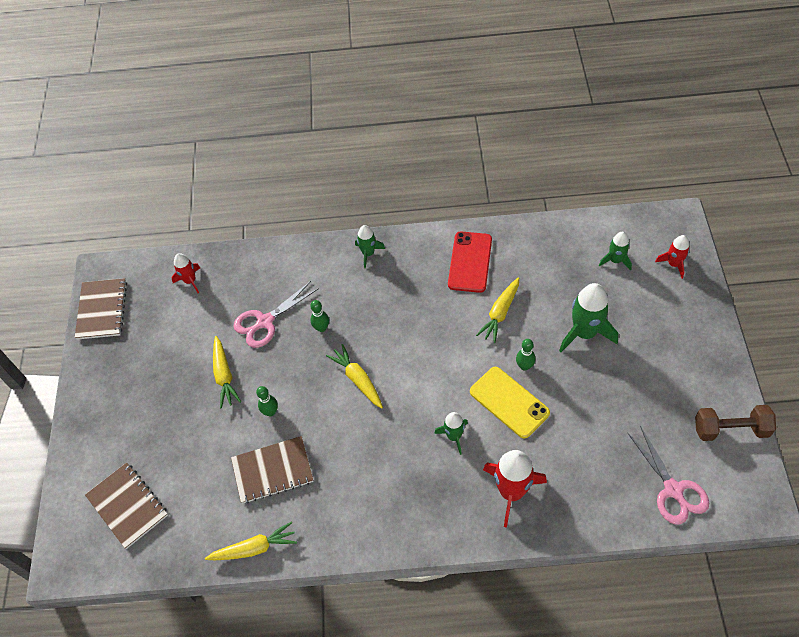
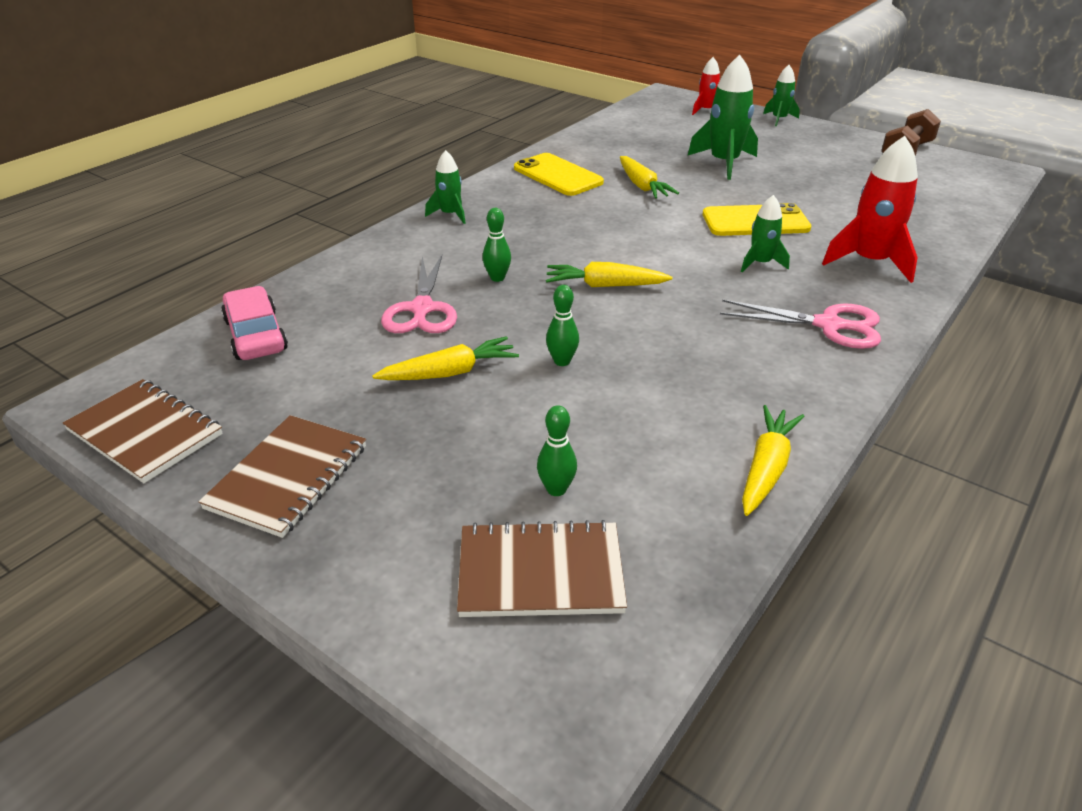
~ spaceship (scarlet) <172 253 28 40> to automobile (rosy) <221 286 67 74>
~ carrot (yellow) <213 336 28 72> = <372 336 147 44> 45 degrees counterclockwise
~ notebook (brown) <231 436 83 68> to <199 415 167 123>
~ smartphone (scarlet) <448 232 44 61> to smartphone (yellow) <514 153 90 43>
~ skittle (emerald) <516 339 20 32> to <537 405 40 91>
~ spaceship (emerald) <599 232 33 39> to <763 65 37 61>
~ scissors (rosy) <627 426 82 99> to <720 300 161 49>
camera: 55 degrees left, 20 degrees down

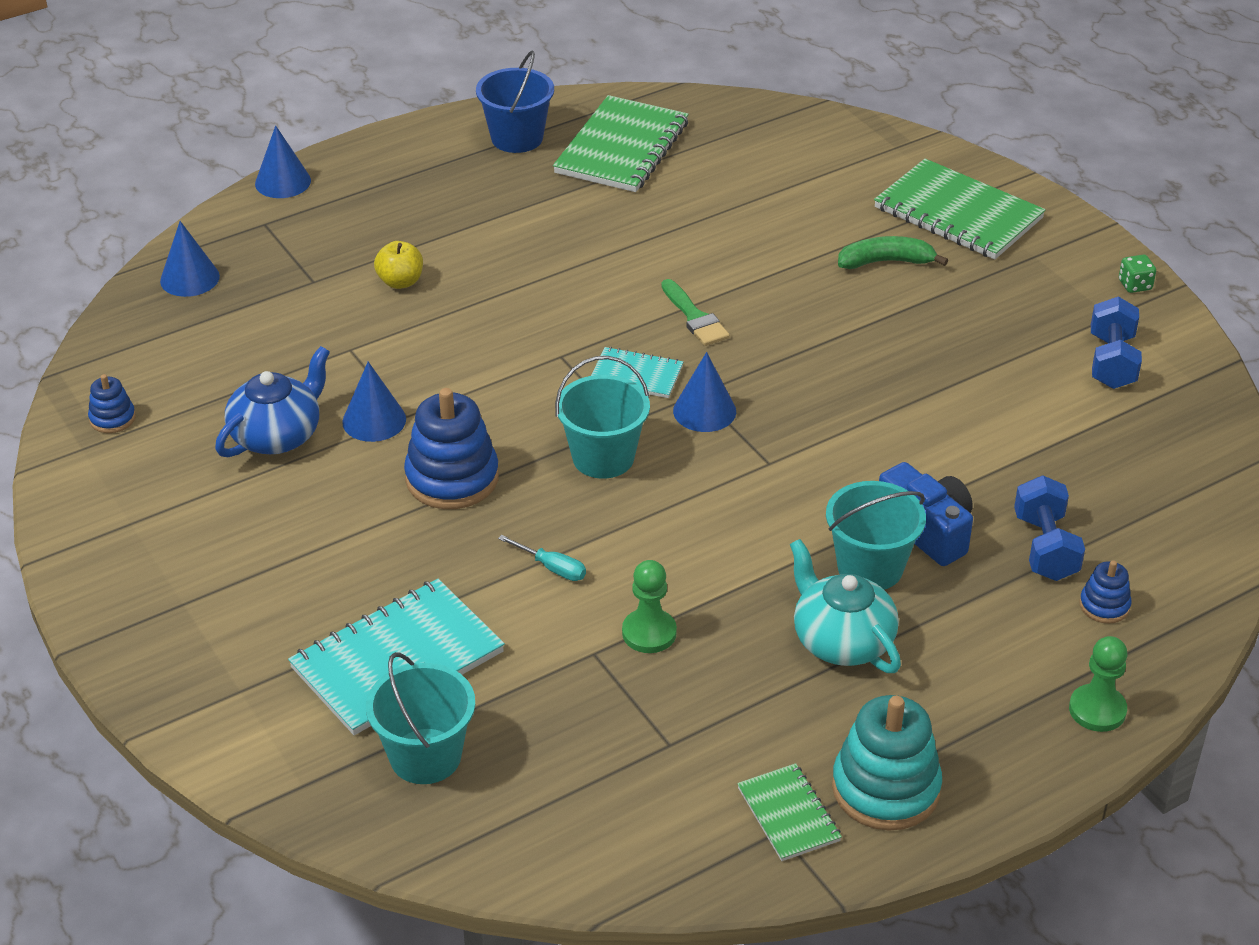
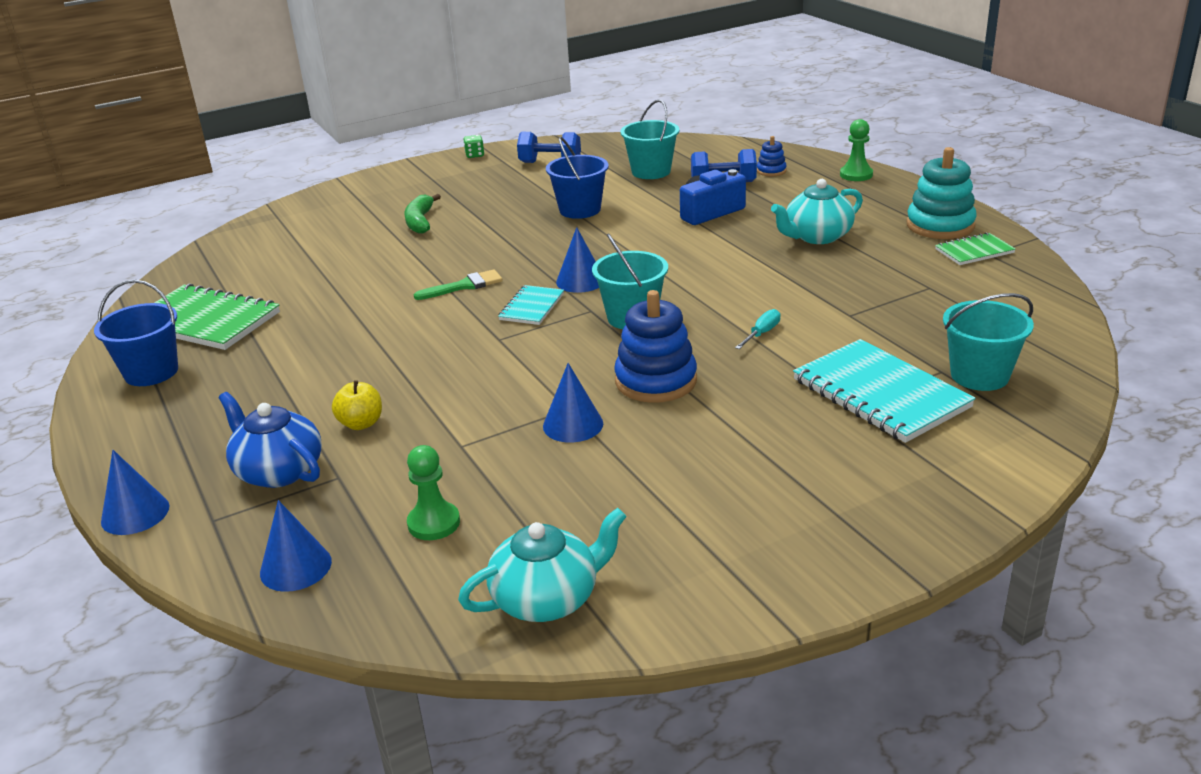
~ stacking rings (royal blue) <88 374 48 59> to teapot (aqua) <458 508 169 114>
~ teapot (royal blue) <215 346 115 111> to <218 392 104 96>
~ game pawn (emerald) <622 560 55 93> to <407 445 53 95>
~ pail (aqua) <826 481 100 109> to <620 100 59 79>
- notebook (emerald) <874 159 172 101>
+ pail (royal blue) <546 137 63 82>
camera: 85 degrees left, 10 degrees down

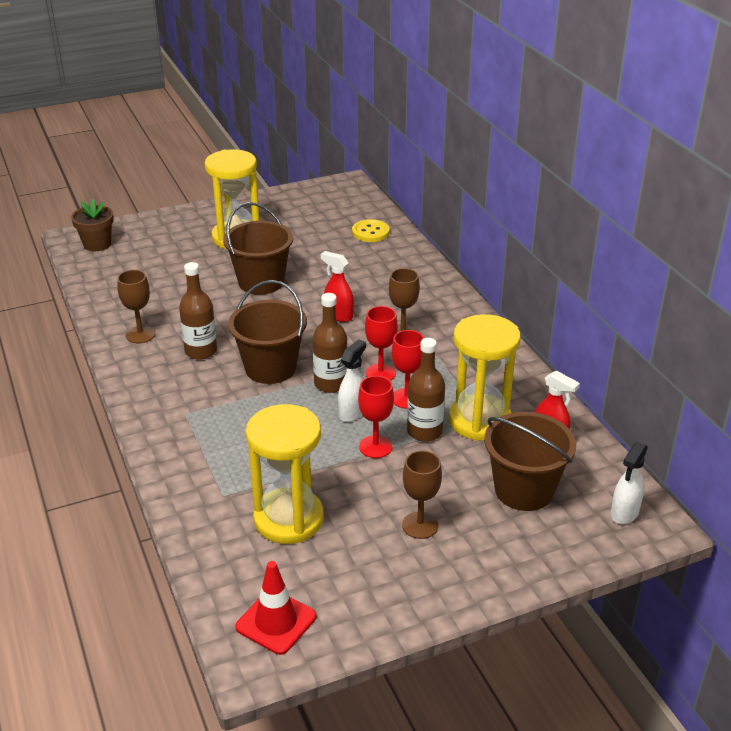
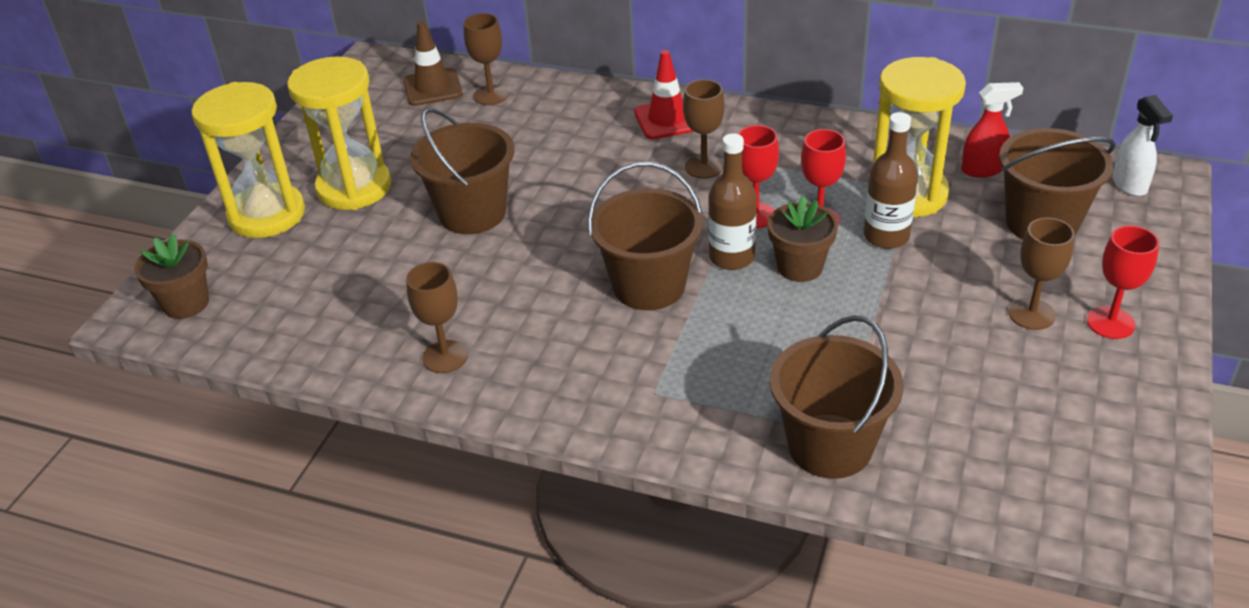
- drink bottle (brown) <179 262 38 98>
~ traffic cone (scarlet) <235 561 81 94> to <634 50 60 89>
~ sandglass (yellow) <246 404 78 140> to <191 82 114 156>
- spray bottle (scarlet) <321 251 33 71>
~ spray bottle (snow-white) <338 339 28 83> to potted plant (brown) <768 196 70 86>
~ shirt button (yellow) <352 219 38 23> to goblet (brown) <463 13 46 92>
~ goblet (scarlet) <358 376 36 82> to <1087 225 72 114>
+ traffic cone (brown) <403 21 60 85>
+ pail (brown) <770 315 134 164>
camera: 45 degrees left, 5 degrees up

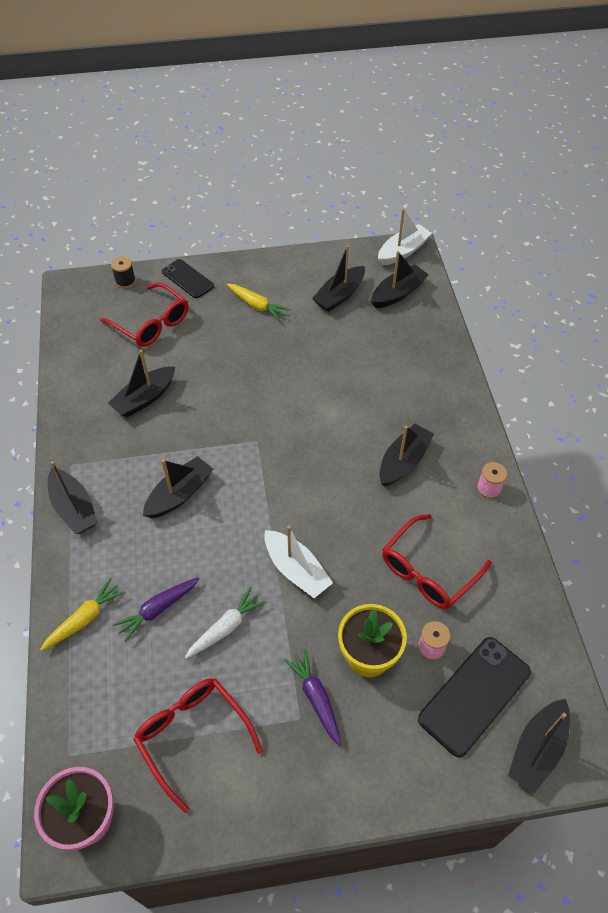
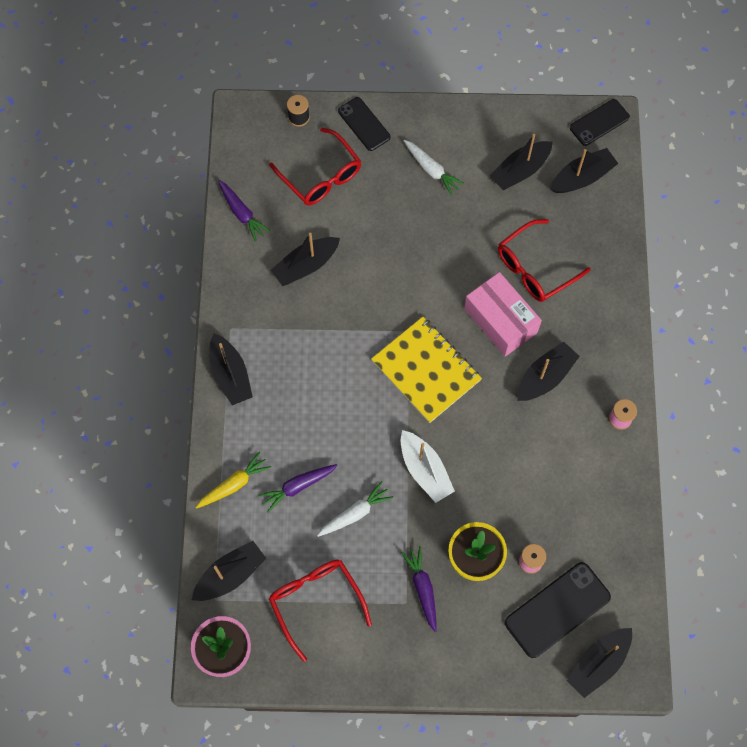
~ toy boat (black) <143 456 70 62> to <192 541 75 60>
~ carrot (yellow) <226 284 64 37> to carrot (snow-white) <404 140 61 56>
~ toy boat (snow-white) <378 208 54 57> to smartphone (black) <570 99 60 47>
~ eyeglasses (scarlet) <382 514 109 95> to <498 219 93 83>
+ carrot (royal purple) <218 180 52 62>
+ notebook (yellow) <371 317 111 106>
+ package (rosy) <464 272 78 85>
camera: 10 degrees right, 15 degrees up

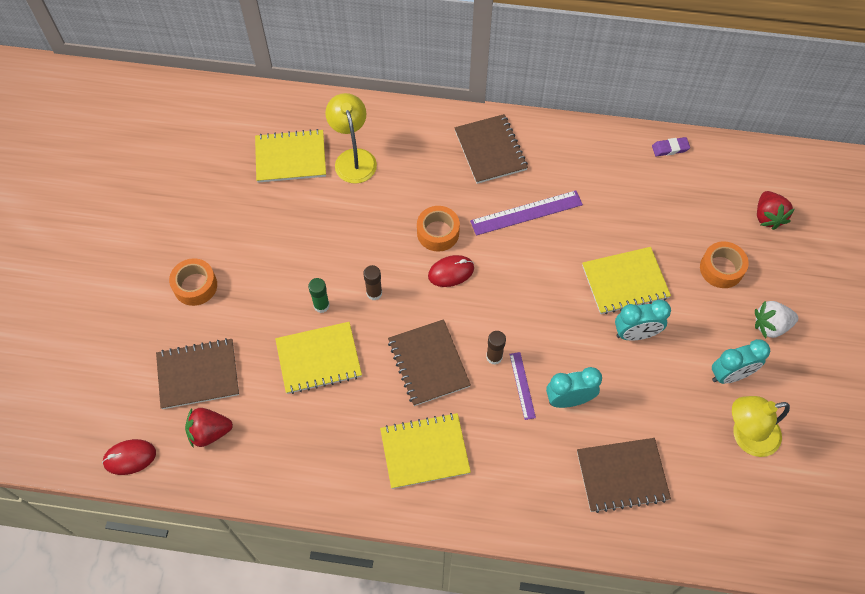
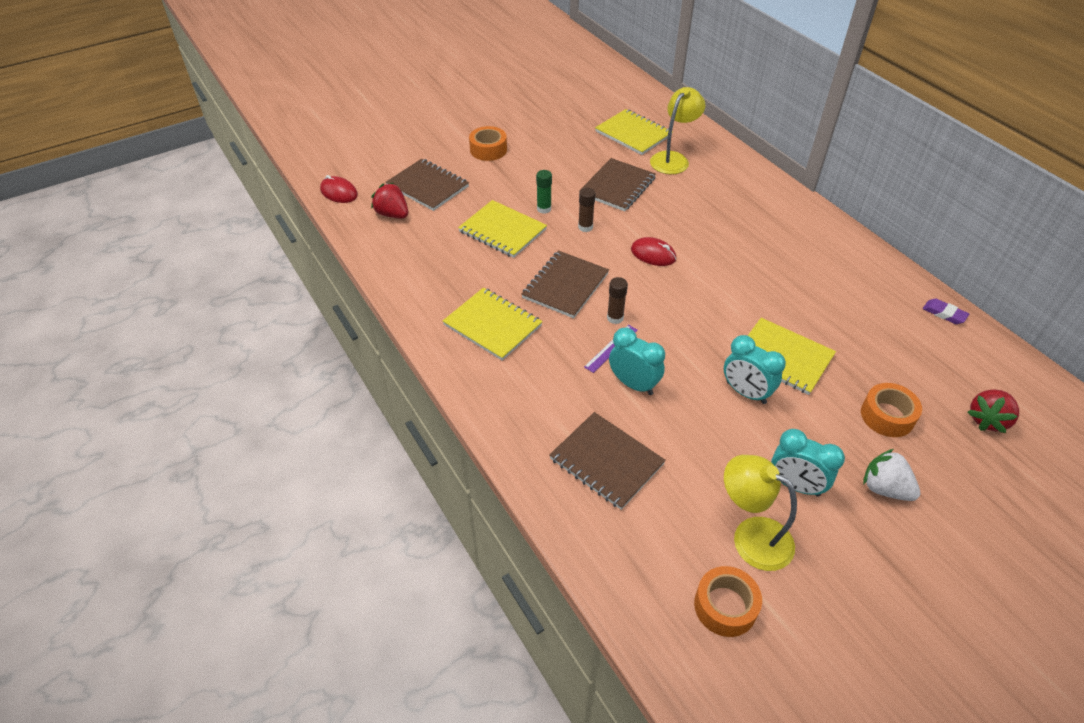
~ sticky tape (orange) <417 206 43 46> to <694 566 68 71>
~ notebook (brown) <454 114 74 70> to <579 158 77 53>
- ruler (royal purple) <470 191 113 45>
camera: 50 degrees right, 15 degrees down

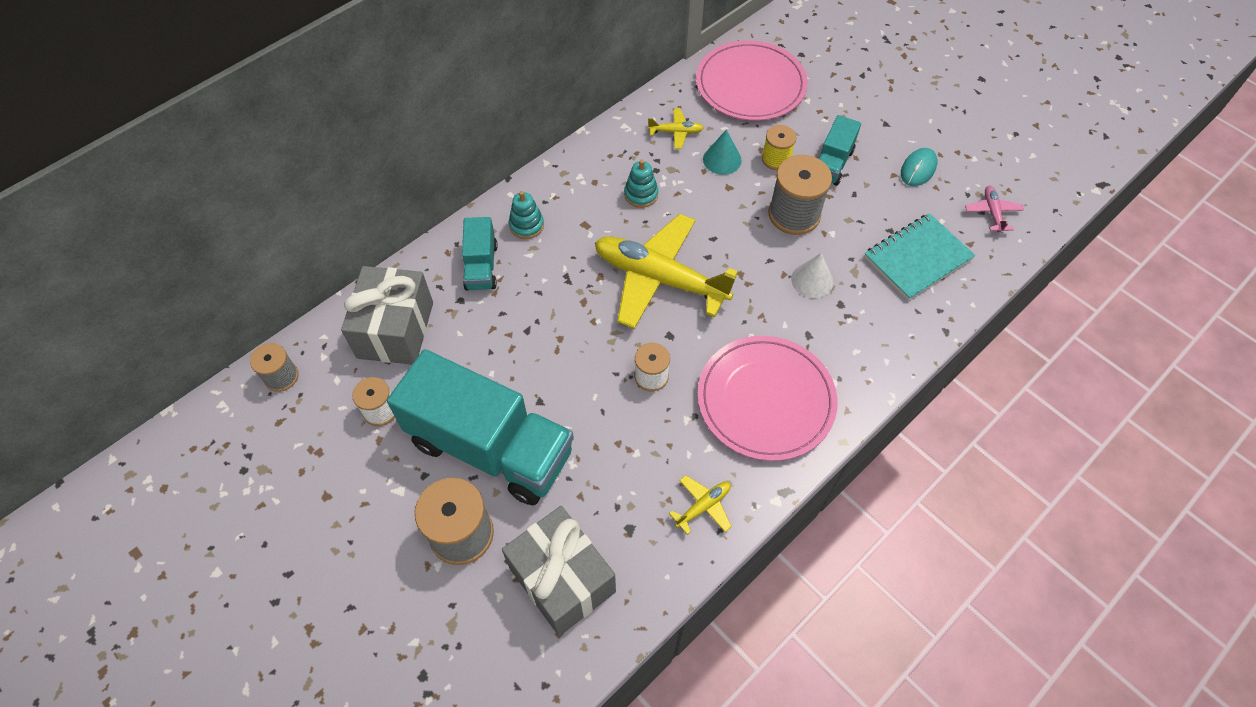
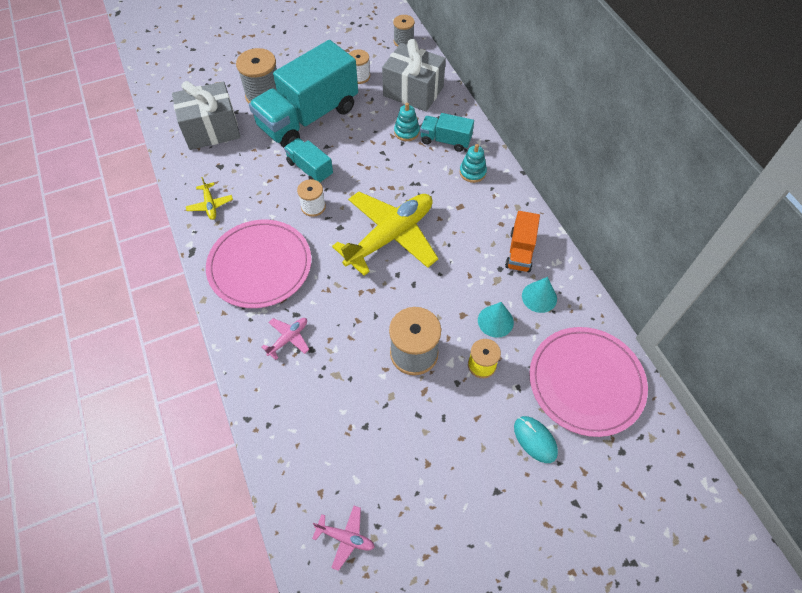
~ stacking rings (aqua) <624 160 34 48> to <394 103 26 38>
~ aeroplane (yellow) <648 108 56 41> to solid cone (aqua) <522 277 35 36>
- solid cone (snow-white) <791 253 42 45>
~ truck (aqua) <818 115 43 71> to <284 138 49 46>
- notebook (aqua) <864 213 111 88>
~ PC mouse (aqua) <901 148 36 38> to <514 416 44 47>
+ aeroplane (rosy) <262 318 47 42>
+ truck (orange) <505 211 35 61>
camera: 110 degrees right, 0 degrees up

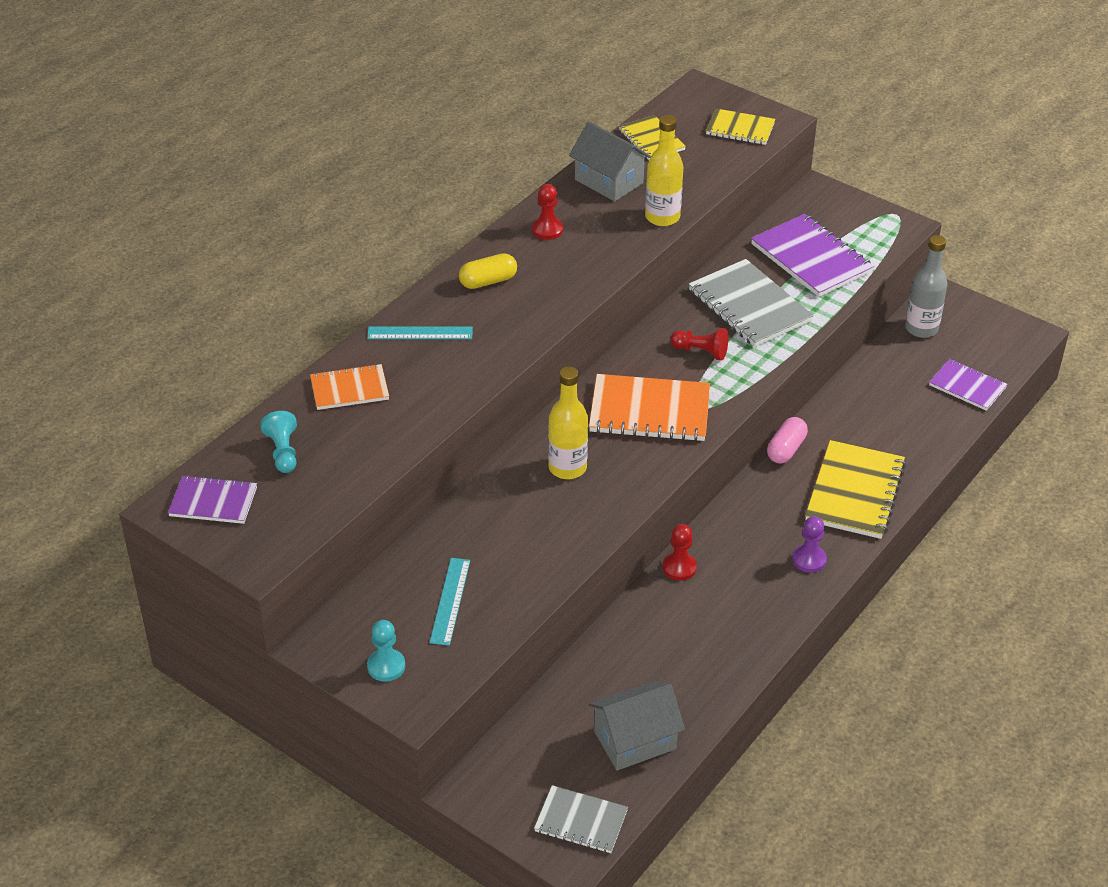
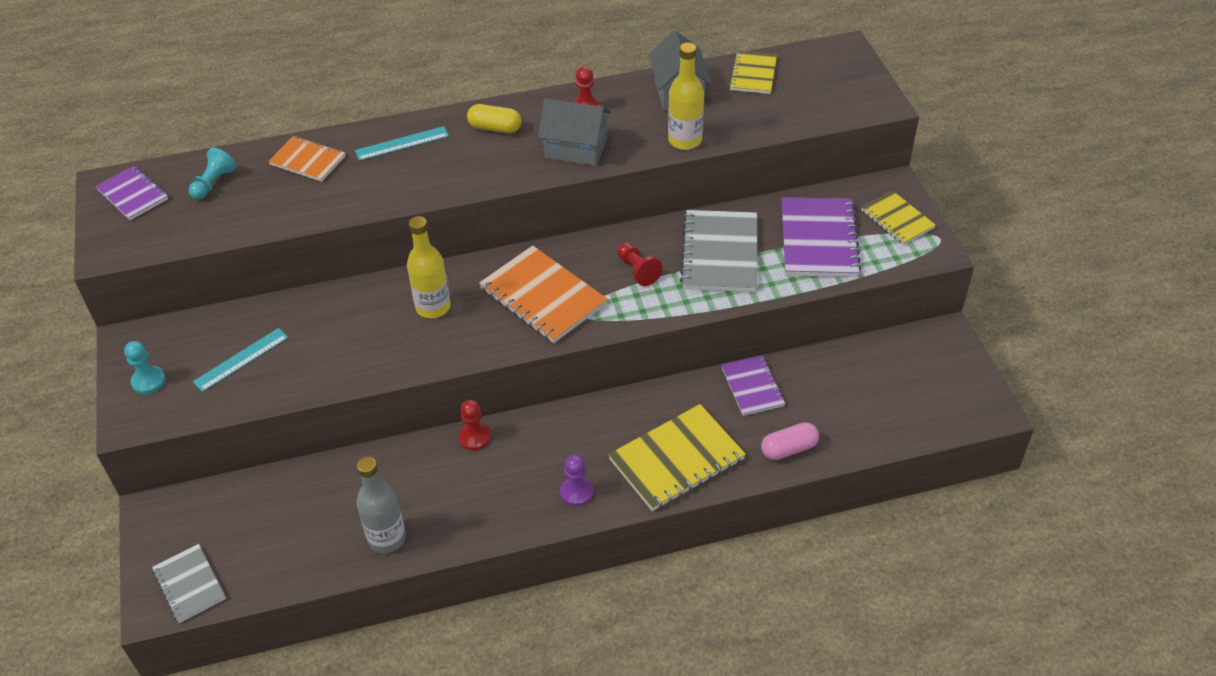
~ ruler (aqua) <367 326 106 13> = <355 126 94 35> 60 degrees counterclockwise
~ house (grey) <589 681 96 90> to <538 98 73 68>
~ notebook (yellow) <706 108 69 37> to <861 191 75 54>
~ pill shape (rosy) <767 417 41 47> to <761 422 58 38>
~ drink bottle (grey) <905 235 42 103> to <356 457 50 96>
~ notebook (royal purple) <929 359 78 52> to <721 355 64 61>
camera: 40 degrees right, 5 degrees up

